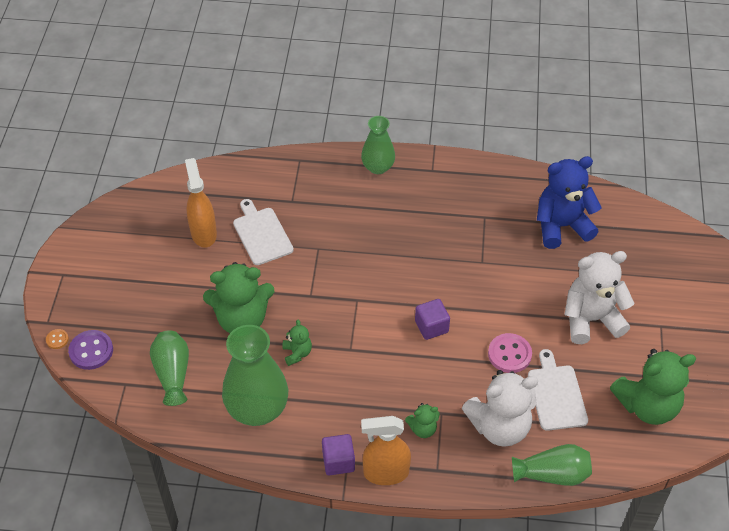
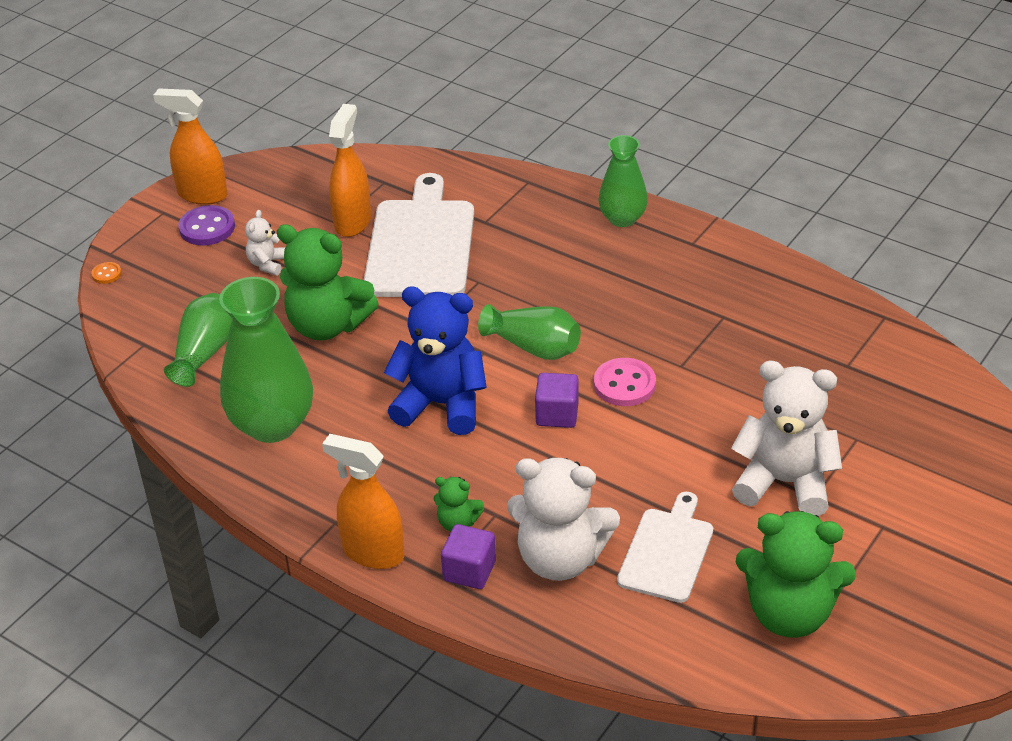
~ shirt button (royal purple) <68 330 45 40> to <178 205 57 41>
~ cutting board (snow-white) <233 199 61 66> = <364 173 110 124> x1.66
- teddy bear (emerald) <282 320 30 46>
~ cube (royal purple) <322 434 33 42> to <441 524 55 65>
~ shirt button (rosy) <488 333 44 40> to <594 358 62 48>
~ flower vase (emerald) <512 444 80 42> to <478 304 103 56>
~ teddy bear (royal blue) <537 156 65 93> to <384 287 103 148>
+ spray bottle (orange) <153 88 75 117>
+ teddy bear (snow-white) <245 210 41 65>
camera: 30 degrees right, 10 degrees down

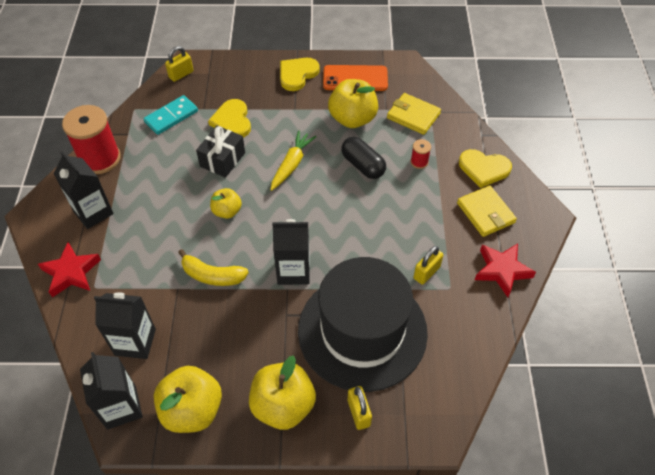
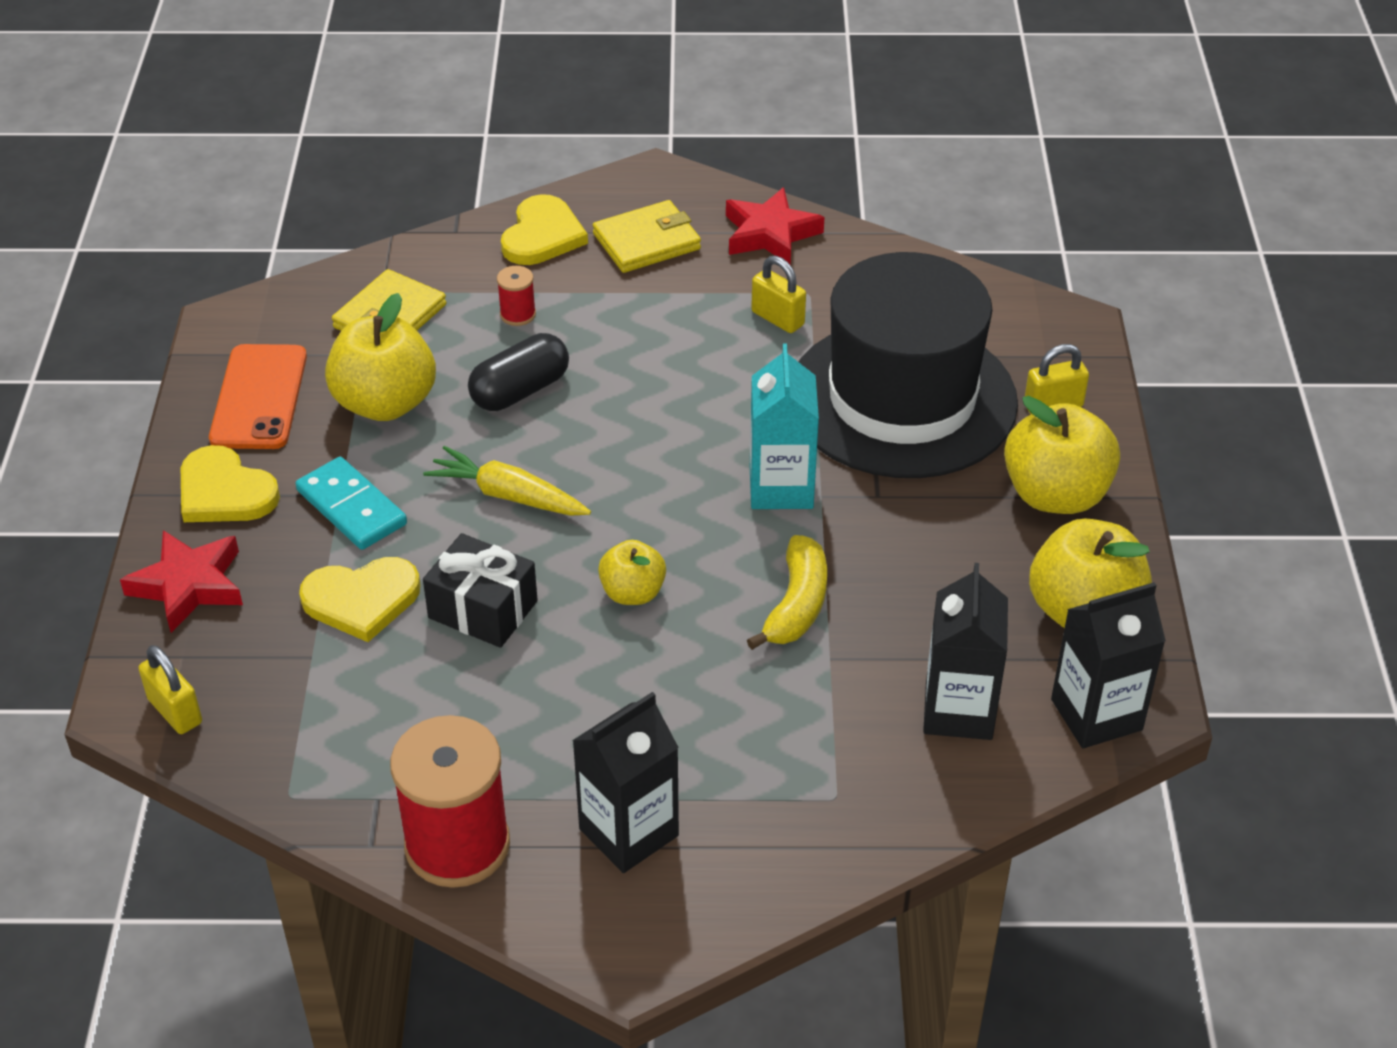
~ star (scarlet) <38 242 63 56> to <120 530 123 103>
~ domino (aqua) <143 95 55 40> to <296 457 111 93>
~ juice carton (black) <272 219 38 66> to juice carton (aqua) <750 344 69 165>
camera: 90 degrees left, 10 degrees down

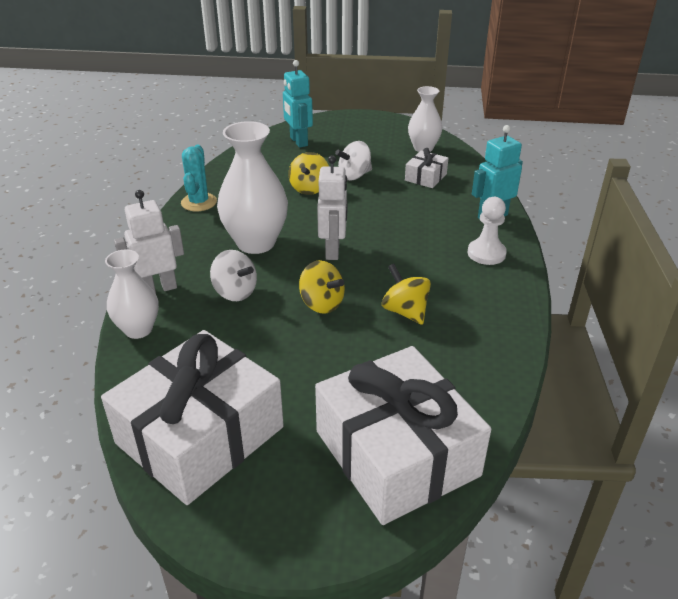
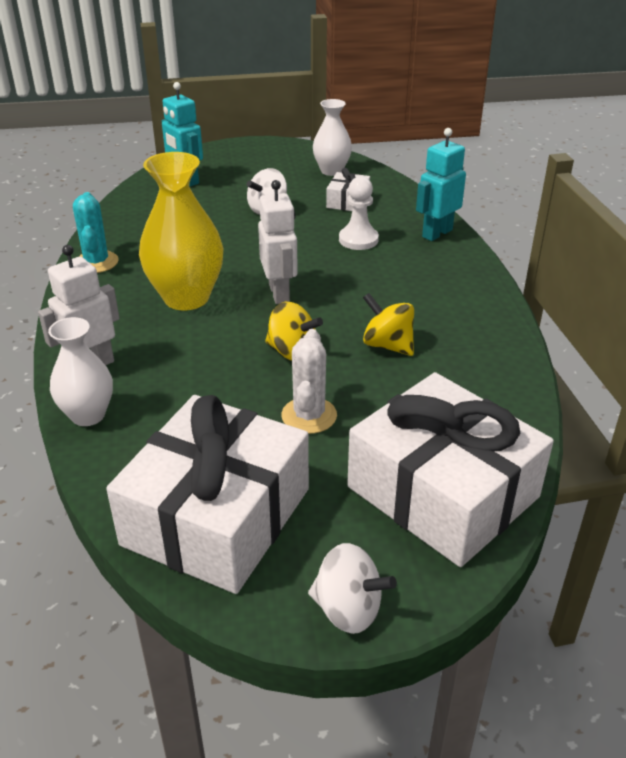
~ toy top (snow-white) <210 250 47 51> to <308 543 89 91>
~ flower vase (snow-white) <217 121 71 133> to flower vase (yellow) <139 152 84 158>
- toy top (yellow) <289 152 40 43>
~ game pawn (snow-white) <468 197 39 68> to <339 176 40 74>
+ cactus (snow-white) <281 329 56 105>
camera: 15 degrees left, 0 degrees up

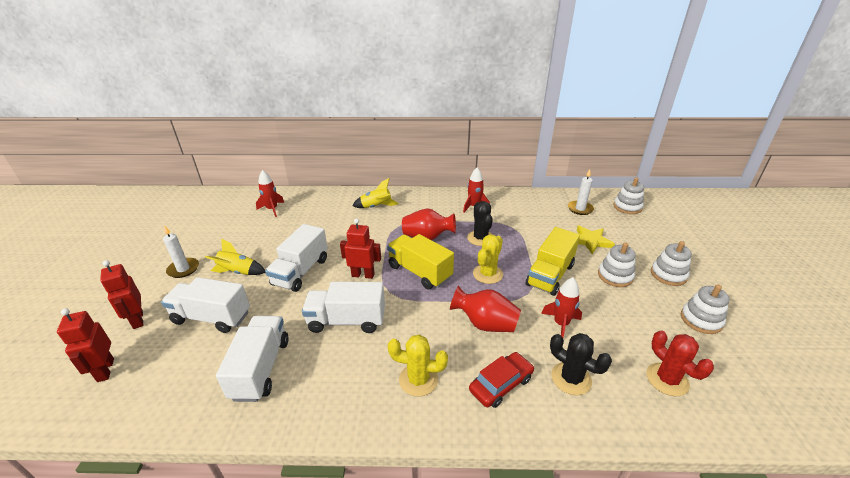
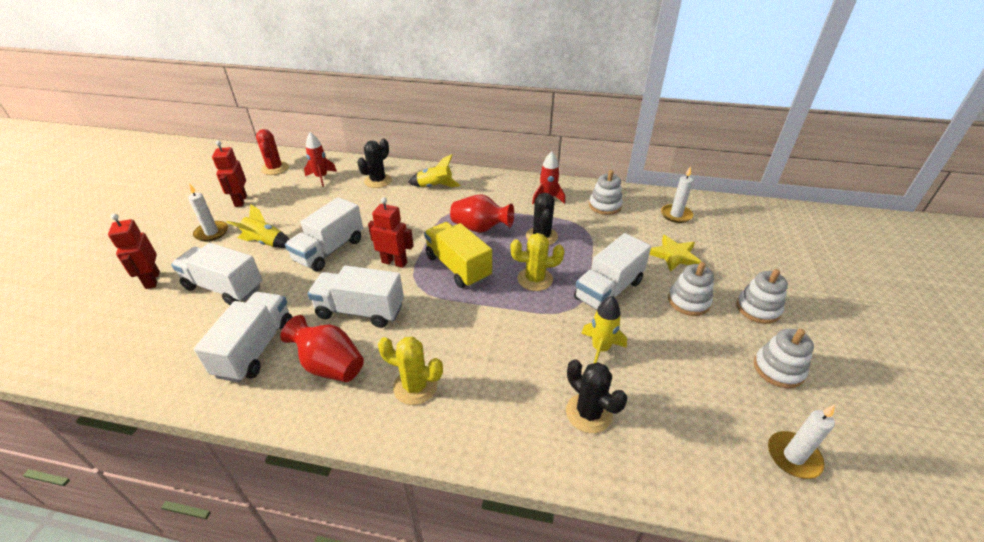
~ robot figure (scarlet) <57 308 57 74> to <212 140 35 67>
~ flower vase (scarlet) <450 286 71 46> to <280 315 84 67>
- automobile (scarlet) <469 352 65 56>
~ cactus (yellow) <473 235 30 49> = <510 233 55 58> 45 degrees clockwise
~ truck (yellow) <526 227 54 69> to truck (snow-white) <574 233 77 77>
~ spaceship (scarlet) <541 277 41 61> to spaceship (yellow) <581 296 46 67>
~ stacking rings (snow-white) <613 177 31 37> to <589 170 34 45>
~ cactus (scarlet) <646 330 68 66> to <256 129 33 46>
+ cactus (black) <357 139 35 49>
+ candle (snow-white) <768 404 67 75>
camera: 10 degrees right, 5 degrees up

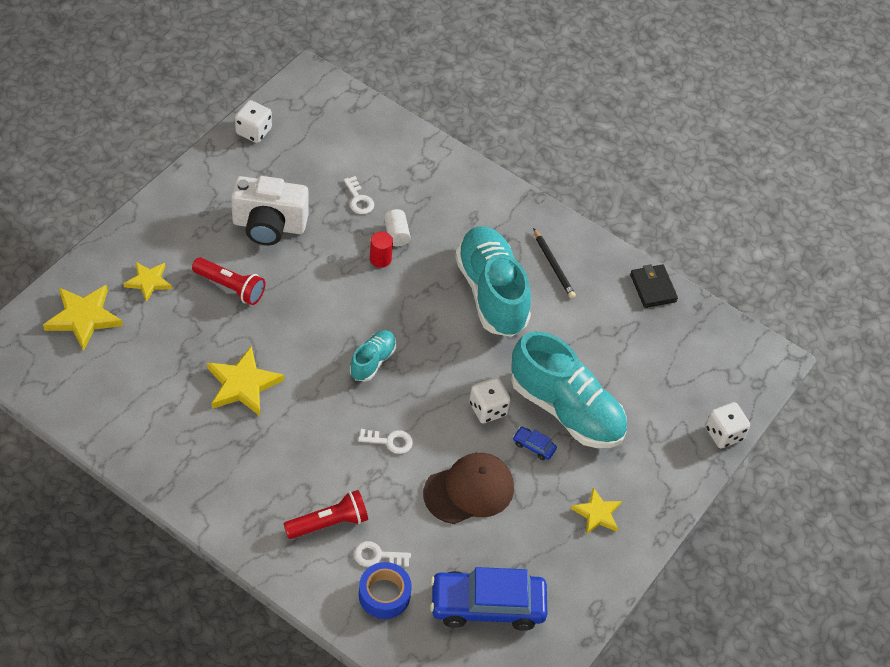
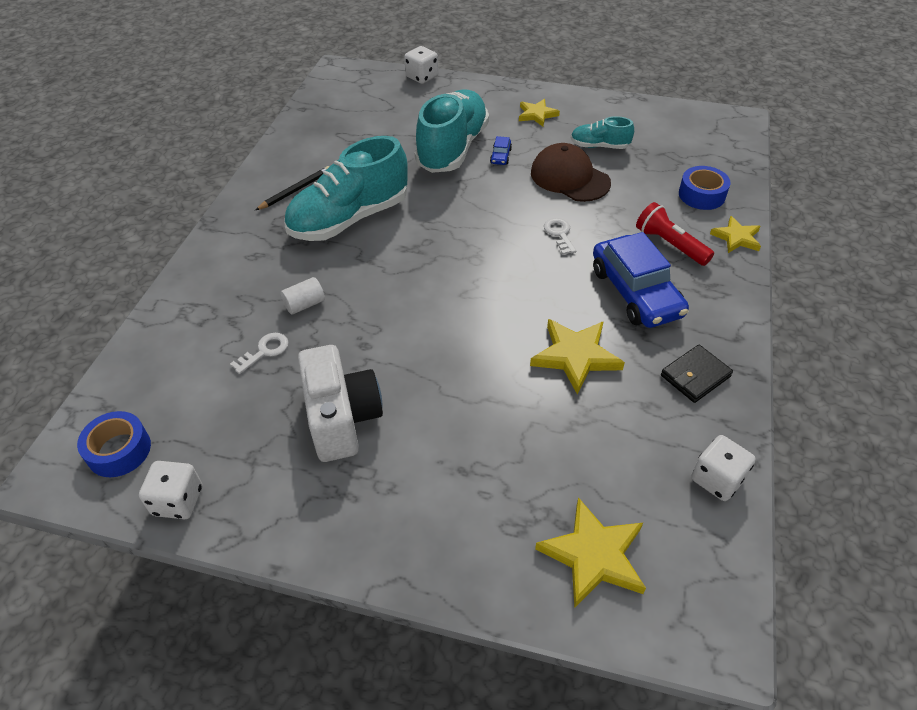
~ star (yellow) <123 262 49 40> to <710 216 51 37>
- torch (scarlet) <192 258 73 47>
~ sneaker (aqua) <350 330 46 52> to <571 116 63 33>
- door key (snow-white) <354 541 57 26>
- solid cylinder (scarlet) <370 232 23 36>
~ automobile (royal blue) <430 567 117 64> to <593 232 96 96>
~ dice (snow-white) <469 377 42 46> to <691 435 65 66>
~ wallet (black) <630 264 48 44> to <661 345 72 58>
+ sticky tape (royal blue) <77 411 74 66>
camera: 105 degrees left, 5 degrees down

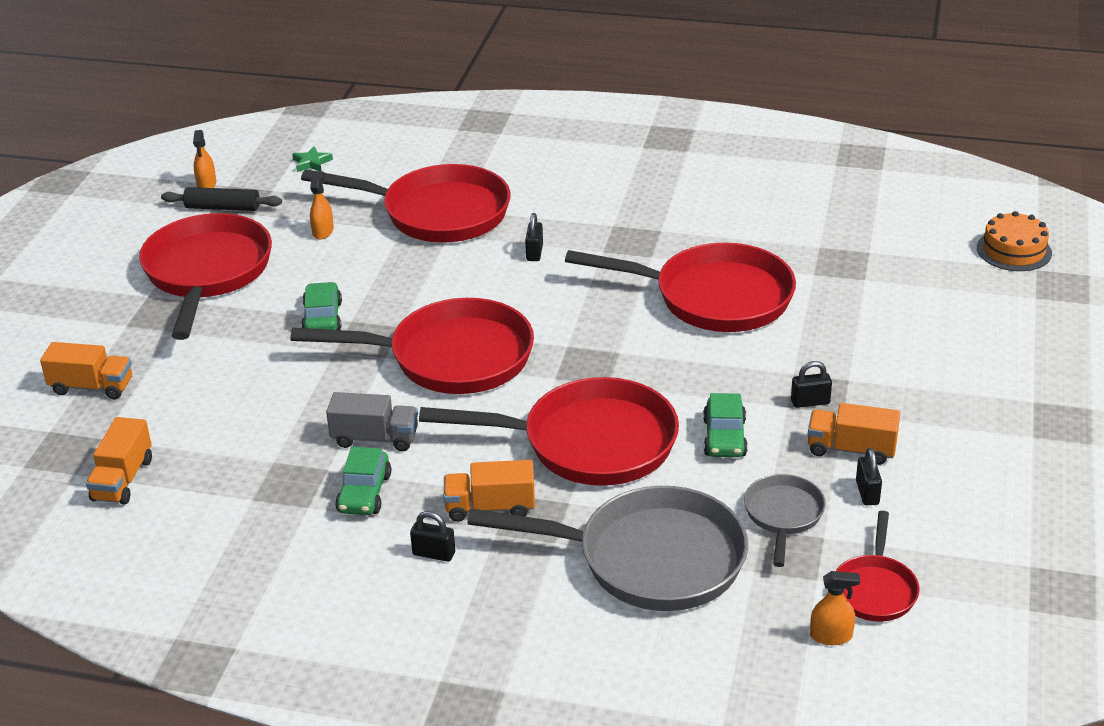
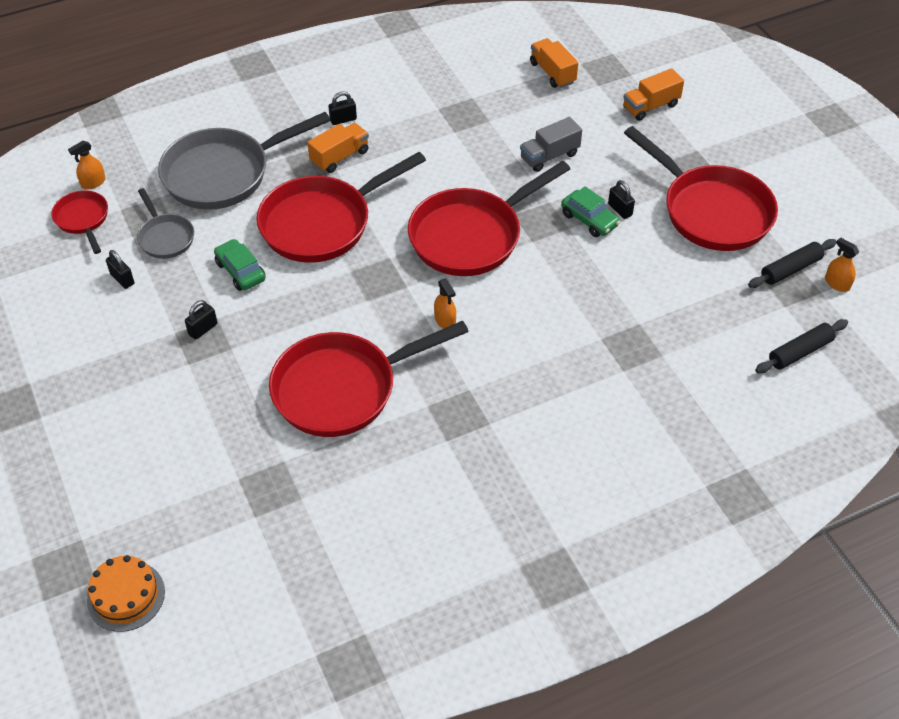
~ star (emerald) <292 146 41 26> to rolling pin (black) <755 319 93 55>
- pan (scarlet) <301 164 209 79>
~ spray bottle (orange) <310 171 24 69> to <434 279 22 50>
~ truck (grey) <326 392 92 59> to <520 117 62 55>
- automobile (emerald) <335 447 56 68>
~ padlock (black) <525 213 18 48> to <608 180 27 39>
- truck (orange) <808 403 92 62>
camera: 140 degrees right, 15 degrees up

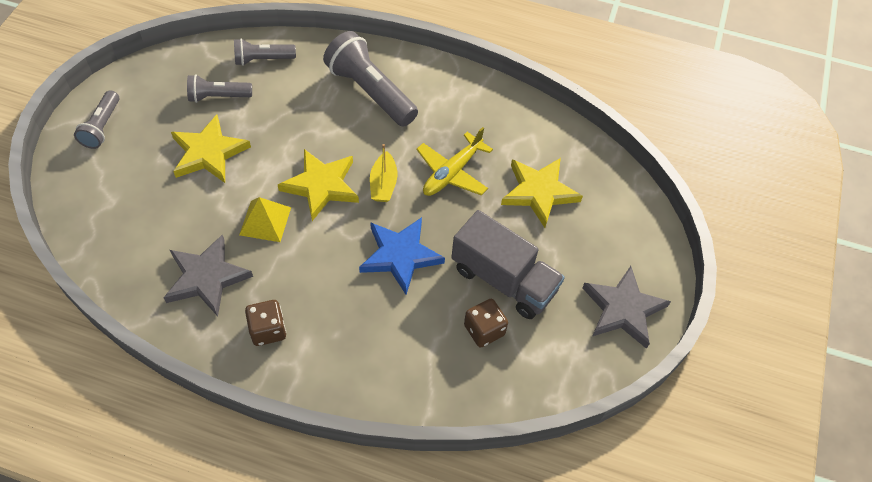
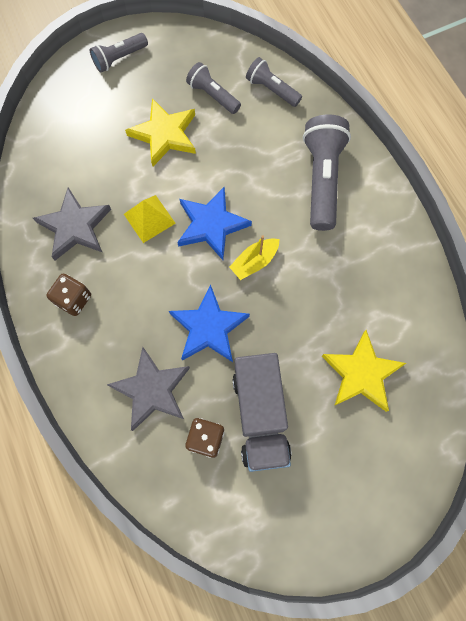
~ star (yellow) <278 149 81 72> to star (royal blue) <177 186 75 74>
- aeroplane (yellow) <416 127 77 69>
~ star (grey) <583 266 88 83> to <107 347 83 84>
camera: 50 degrees right, 15 degrees up

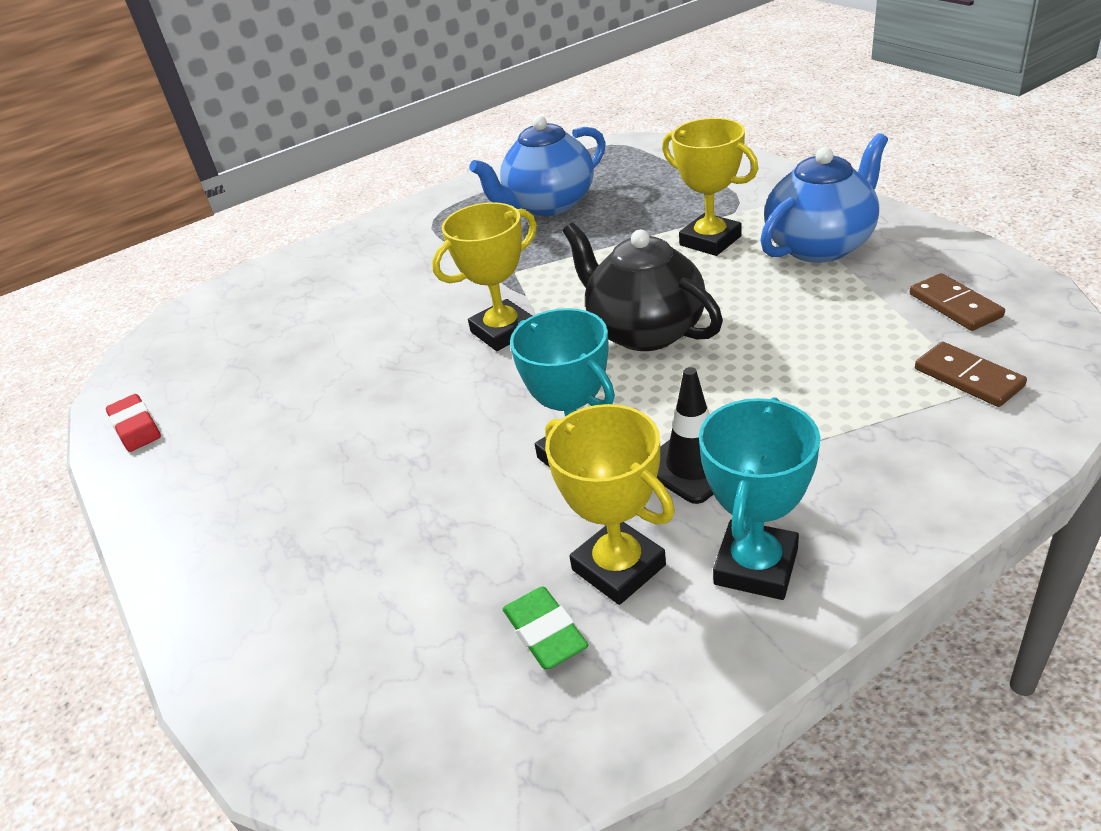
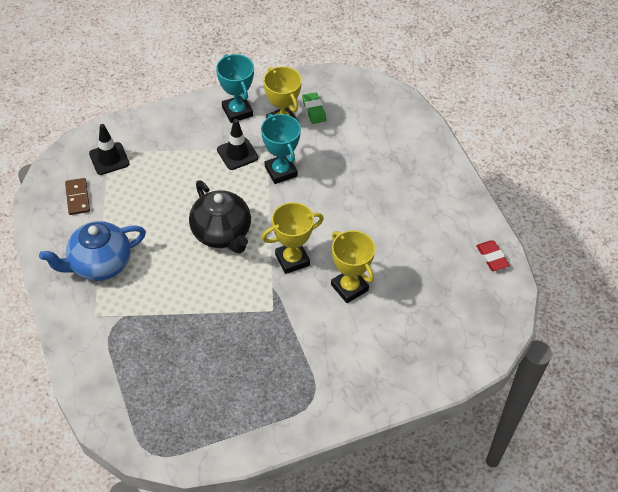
- teapot (royal blue) <469 116 137 100>
~ trophy (yellow) <662 118 96 138> to <331 230 44 73>
~ trophy (aqua) <699 397 121 203> = <216 54 38 69> 60 degrees counterclockwise
~ domino (brown) <915 342 112 65> to traffic cone (black) <89 124 40 51>
camera: 175 degrees left, 15 degrees up

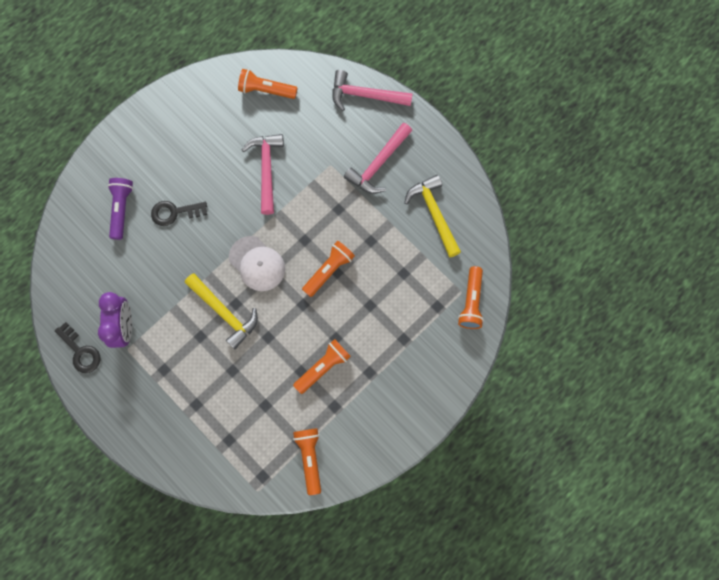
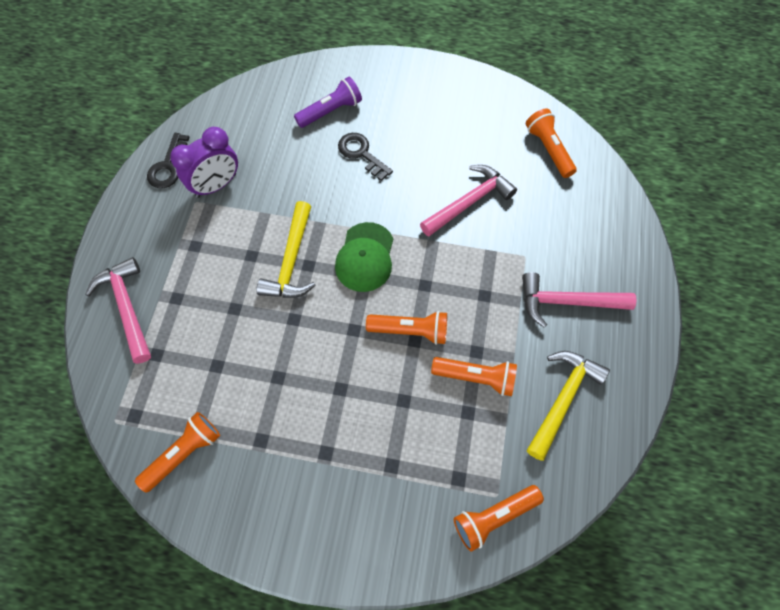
~ cap (snow-white) <229 236 56 55> to cap (emerald) <335 222 58 70>
~ torch (orange) <293 339 58 55> to <431 357 86 39>
~ carpenter's hammer (rosy) <332 70 81 41> to <85 257 66 107>
camera: 55 degrees right, 10 degrees down

